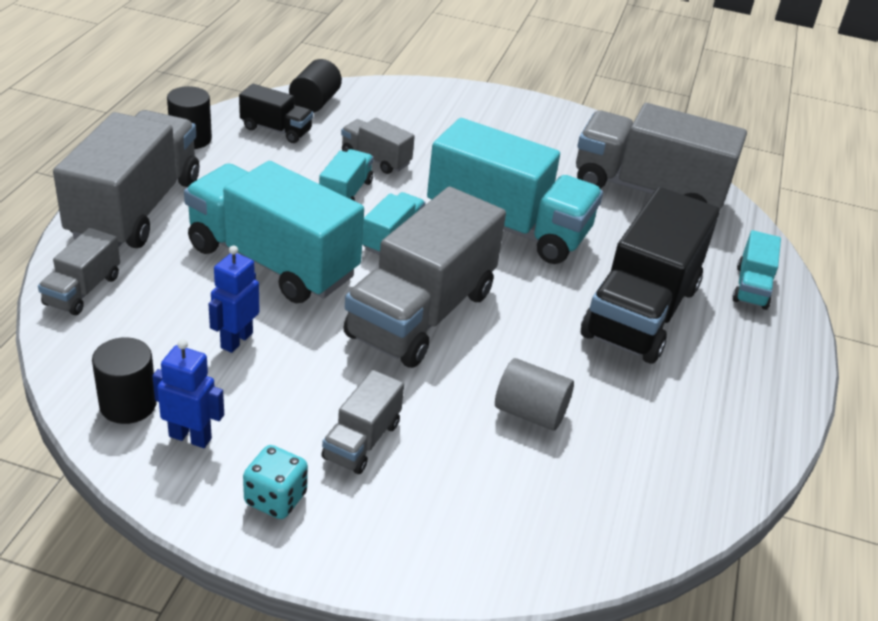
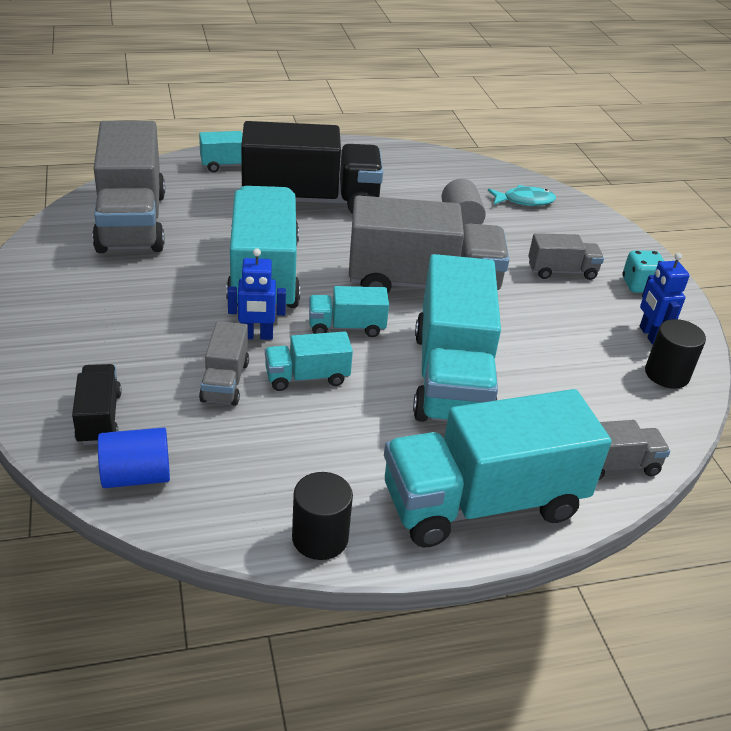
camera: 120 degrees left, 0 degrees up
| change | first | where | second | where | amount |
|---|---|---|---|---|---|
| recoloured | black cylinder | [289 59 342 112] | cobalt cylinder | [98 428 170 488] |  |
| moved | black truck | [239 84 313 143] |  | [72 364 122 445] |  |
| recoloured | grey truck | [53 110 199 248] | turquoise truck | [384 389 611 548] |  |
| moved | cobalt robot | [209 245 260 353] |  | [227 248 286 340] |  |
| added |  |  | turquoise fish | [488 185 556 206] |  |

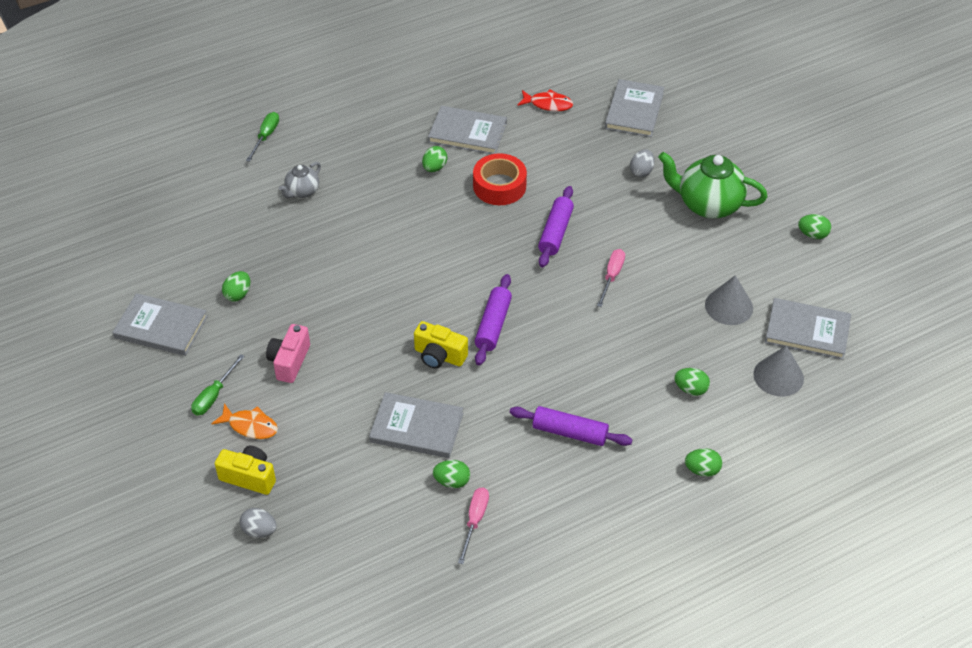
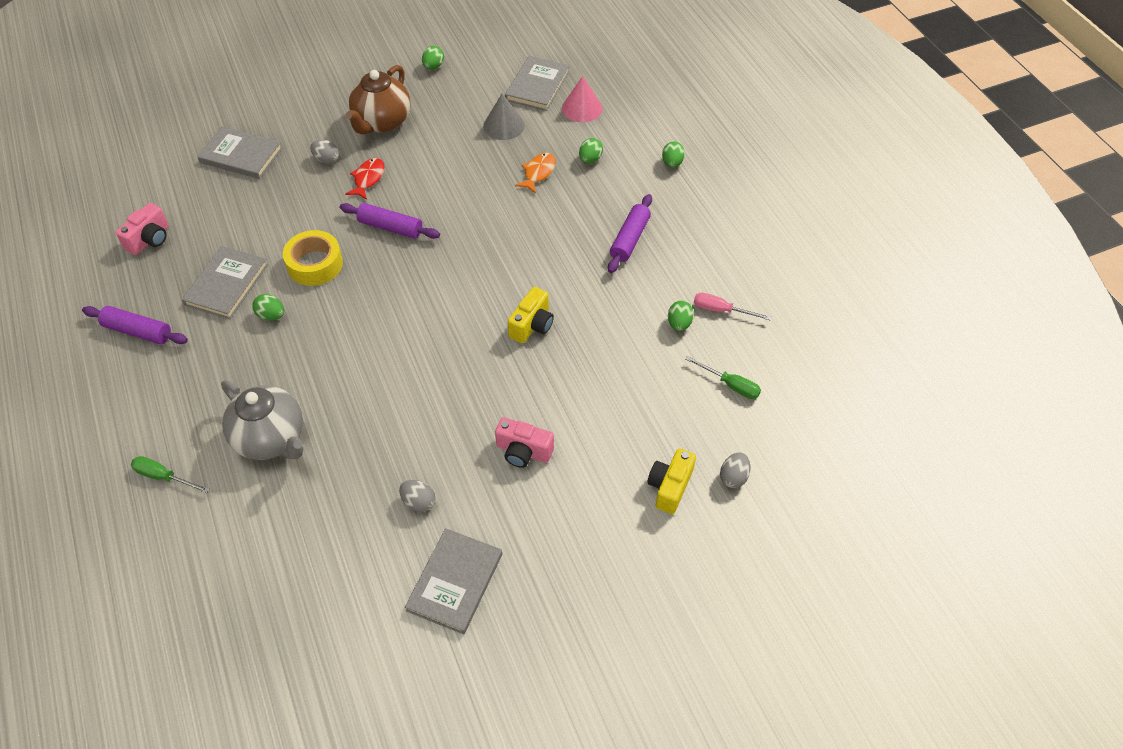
camera: 85 degrees left, 5 degrees up
| change | first | where | second | where | amount |
|---|---|---|---|---|---|
| moved | crimson fish | [517 90 573 111] |  | [345 158 385 200] |  |
| recoloured | leaf-green teapot | [658 152 768 218] | dark brown teapot | [346 65 411 135] |  |
| recoloured | crimson roll of tape | [473 153 527 205] | yellow roll of tape | [283 230 343 286] |  |
| resized | grey teapot | [279 162 321 198] |  | [221 380 303 460] | x1.89 |
| removed | rosy screwdriver | [597 249 625 307] |  |  |  |
| recoloured | leaf-green egg | [222 271 250 302] | grey egg | [399 480 435 512] |  |
| moved | violet pastry roller | [475 274 512 365] |  | [82 306 188 344] |  |
| recoloured | grey cone shape | [753 346 804 397] | rosy cone shape | [562 76 603 122] |  |
| moved | leaf-green screwdriver | [191 354 244 416] |  | [685 356 761 399] |  |
| removed | grey hardback | [369 392 464 458] |  |  |  |
| moved | bright orange fish | [211 403 278 439] |  | [515 153 556 194] |  |
| added |  |  | rosy compact camera | [115 203 169 255] |  |

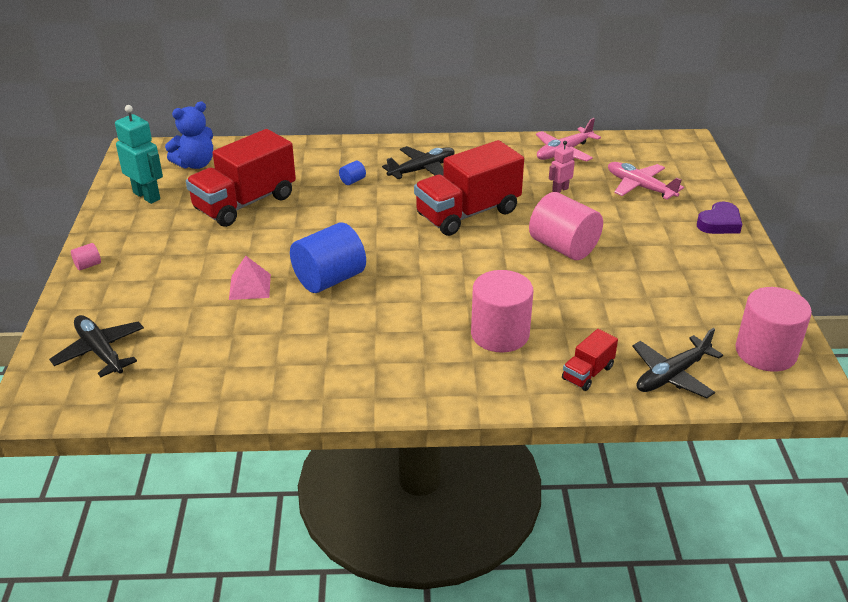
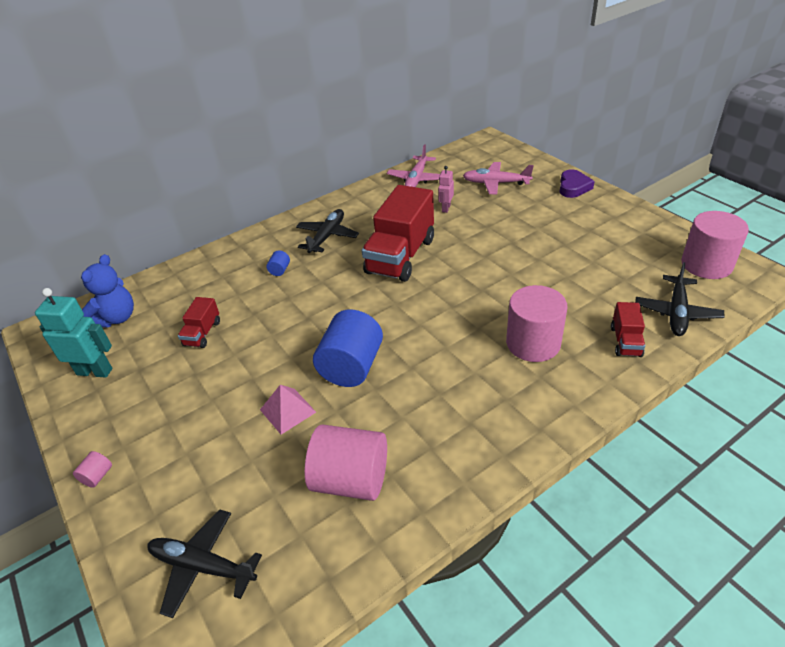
camera: 30 degrees left, 5 degrees up
| change | first | where | second | where | amount |
|---|---|---|---|---|---|
| resized | crimson truck | [186 129 296 227] |  | [178 297 220 348] | x0.47 |
| moved | rosy cylinder | [529 192 603 260] |  | [305 425 387 501] |  |

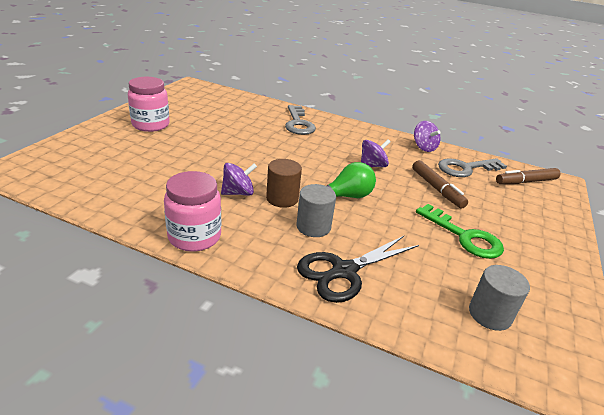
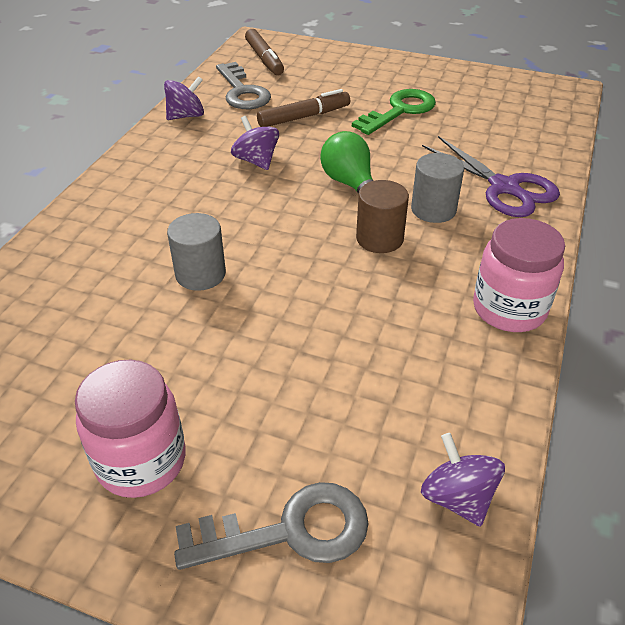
camera: 90 degrees left, 10 degrees up
| change | first | where | second | where | amount |
|---|---|---|---|---|---|
| moved | grey latchkey | [285 105 316 135] |  | [174 482 369 570] |  |
| moved | violet spinning top | [221 163 257 196] |  | [421 433 505 527] |  |
| recoloured | black pair of scissors | [297 236 419 303] | violet pair of scissors | [422 136 560 217] |  |
| moved | grey cylinder | [469 265 530 331] |  | [167 213 226 291] |  |

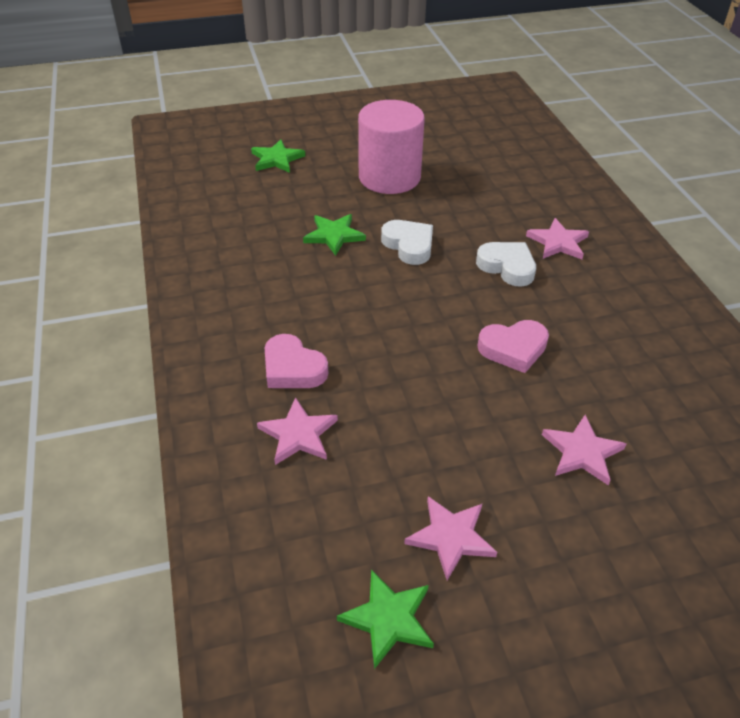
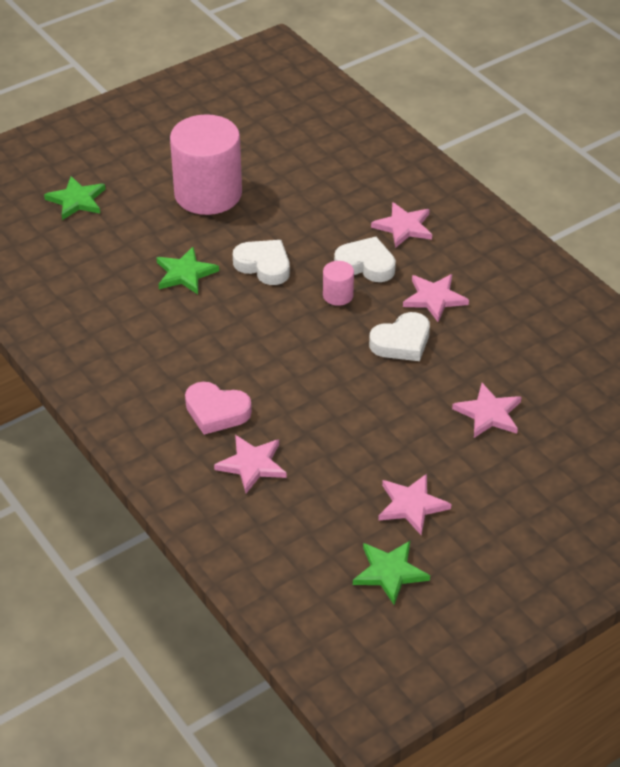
camera: 20 degrees left, 0 degrees up
| change | first | where | second | where | amount |
|---|---|---|---|---|---|
| recoloured | rosy heart | [478 320 549 373] | snow-white heart | [369 312 430 361] |  |
| added |  |  | rosy cylinder | [323 261 354 306] |  |
| added |  |  | rosy star shape | [403 274 469 322] |  |

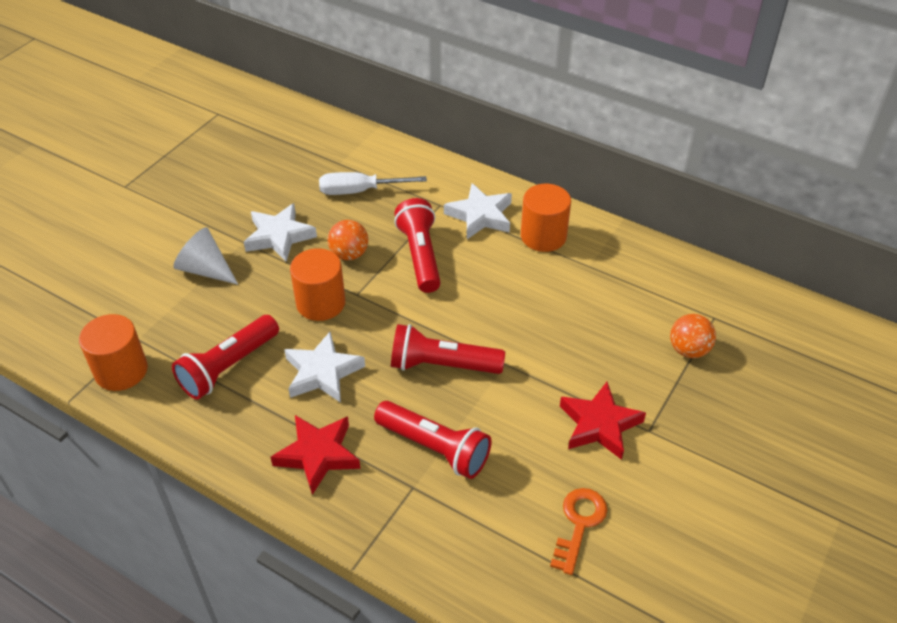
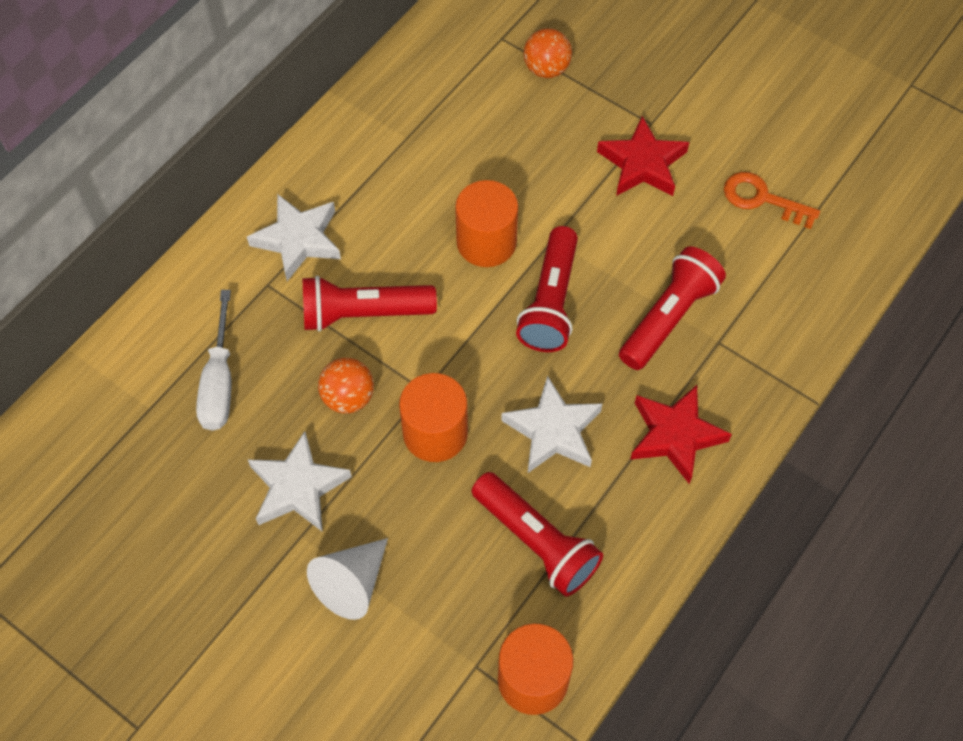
camera: 85 degrees left, 15 degrees up
| change | first | where | second | where | amount |
|---|---|---|---|---|---|
| moved | bright orange cylinder | [521 184 571 252] |  | [455 180 518 267] |  |

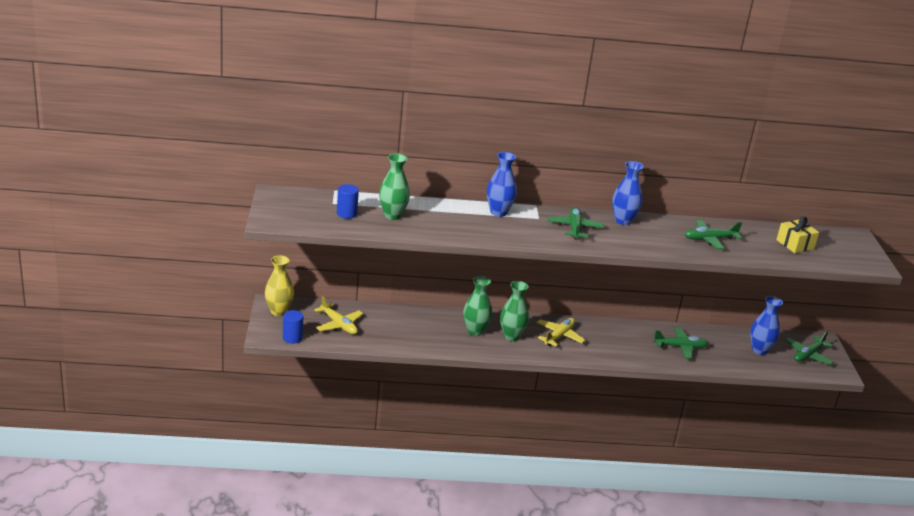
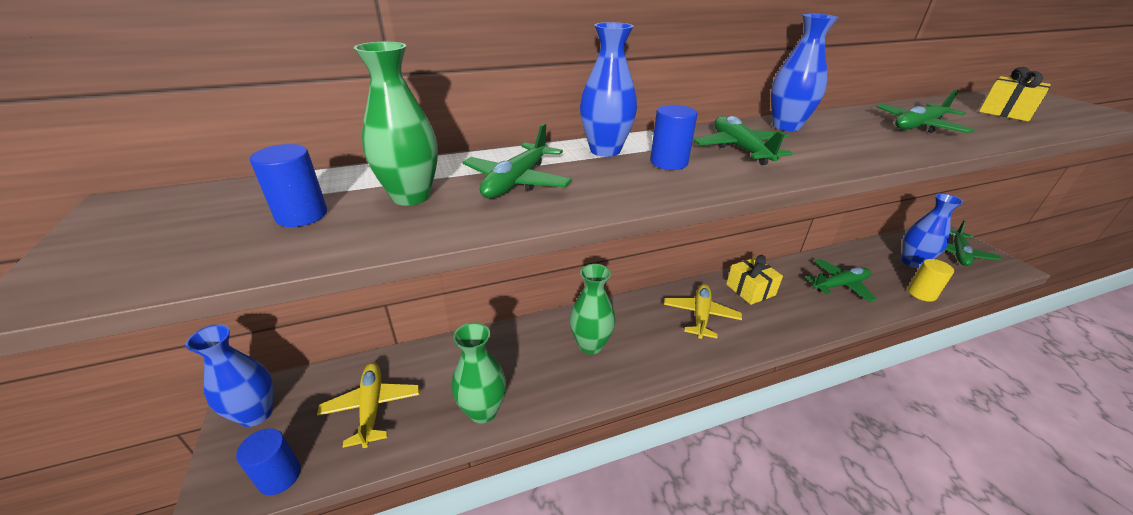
camera: 15 degrees left, 5 degrees up
| change | first | where | second | where | amount |
|---|---|---|---|---|---|
| recoloured | yellow flower vase | [265 255 294 316] | cobalt flower vase | [186 324 273 427] |  |
| moved | leaf-green flower vase | [500 281 529 341] |  | [452 322 506 424] |  |
| turned | yellow plane | [314 296 363 334] |  | [317 363 419 448] | 135 degrees counterclockwise |
| added |  |  | cobalt cylinder | [650 105 697 170] |  |
| added |  |  | leaf-green plane | [462 123 572 198] |  |
| added |  |  | yellow gift | [726 255 783 305] |  |
| added |  |  | yellow cylinder | [908 259 954 302] |  |

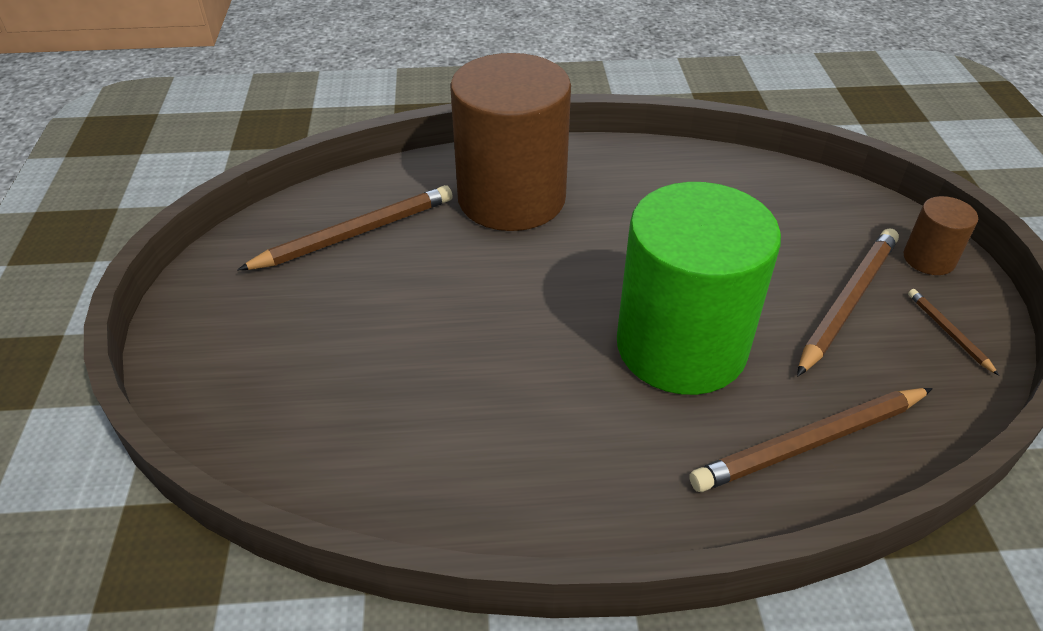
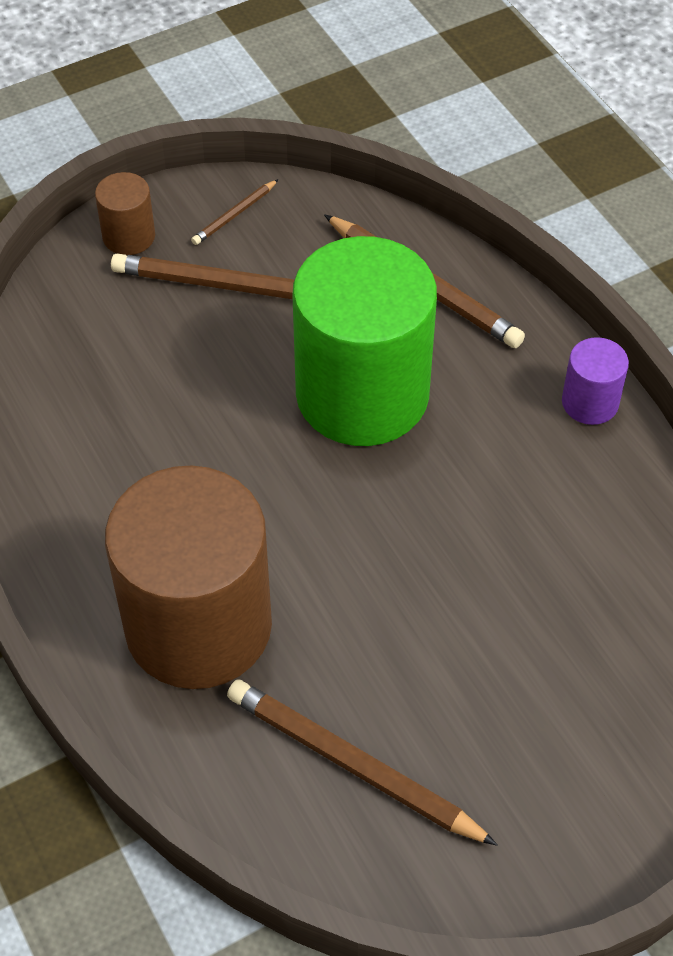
camera: 115 degrees left, 10 degrees up
| change | first | where | second | where | amount |
|---|---|---|---|---|---|
| added |  |  | violet cylinder | [562 337 629 425] |  |

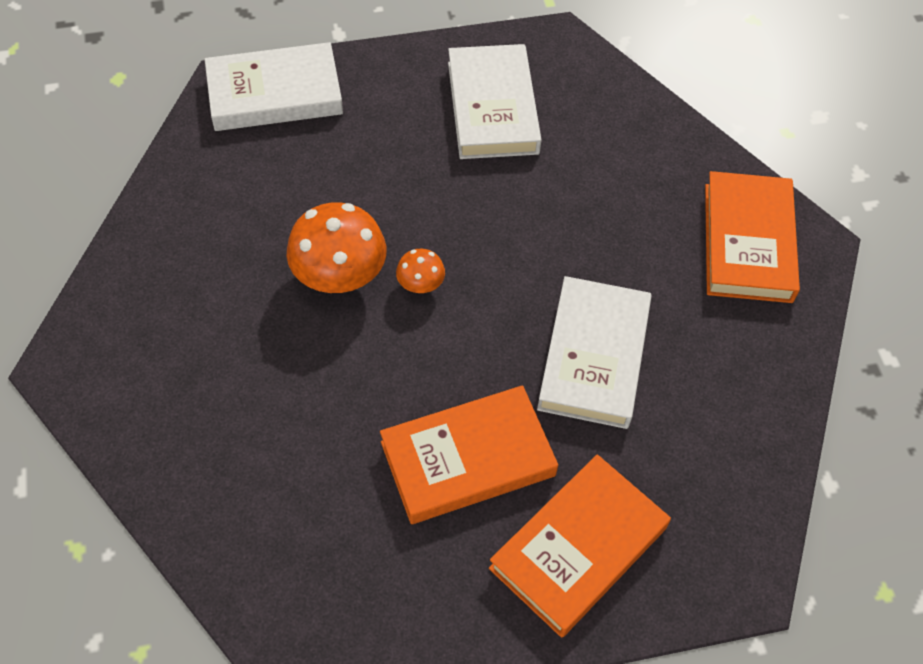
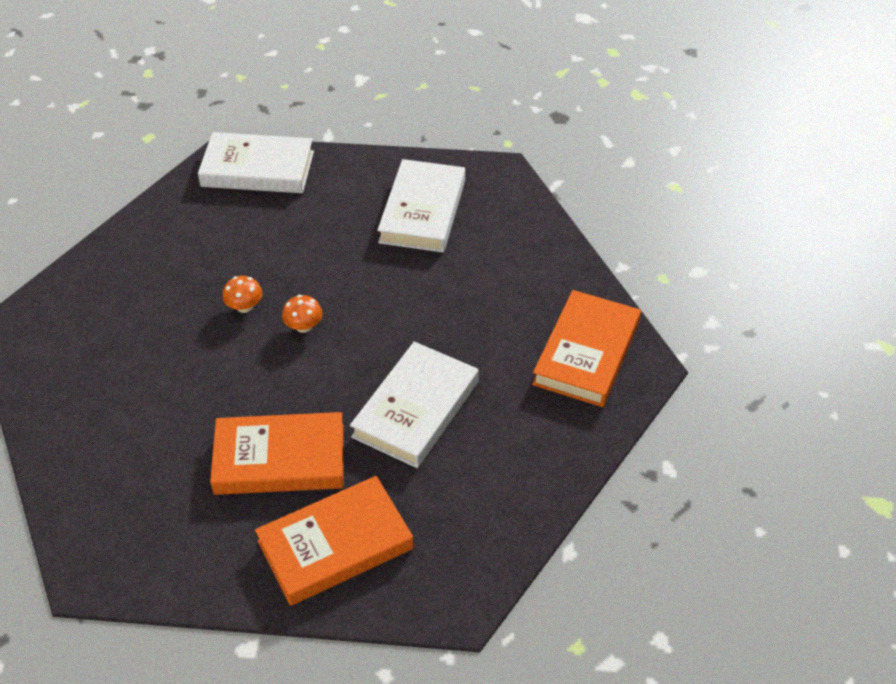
camera: 20 degrees right, 10 degrees down
| change | first | where | second | where | amount |
|---|---|---|---|---|---|
| resized | bright orange fungus | [286 202 386 293] |  | [222 276 262 313] | x0.50 |

